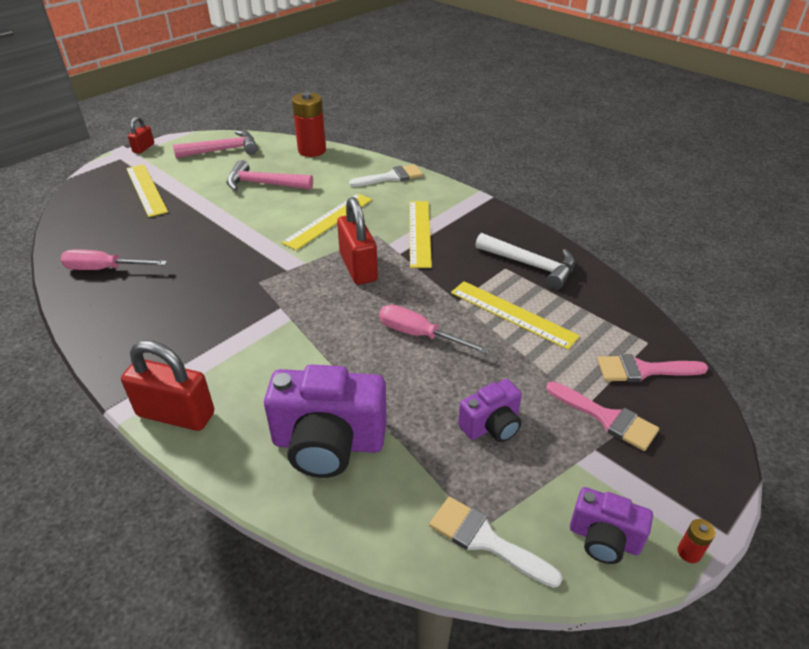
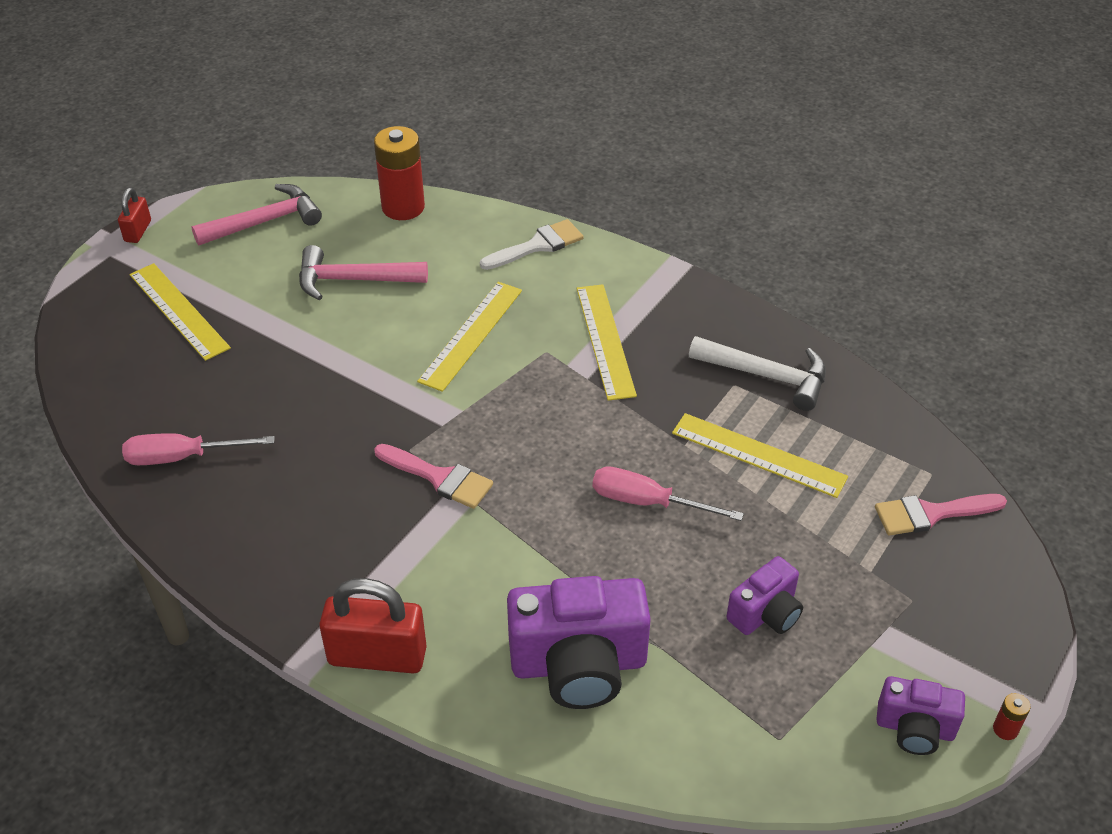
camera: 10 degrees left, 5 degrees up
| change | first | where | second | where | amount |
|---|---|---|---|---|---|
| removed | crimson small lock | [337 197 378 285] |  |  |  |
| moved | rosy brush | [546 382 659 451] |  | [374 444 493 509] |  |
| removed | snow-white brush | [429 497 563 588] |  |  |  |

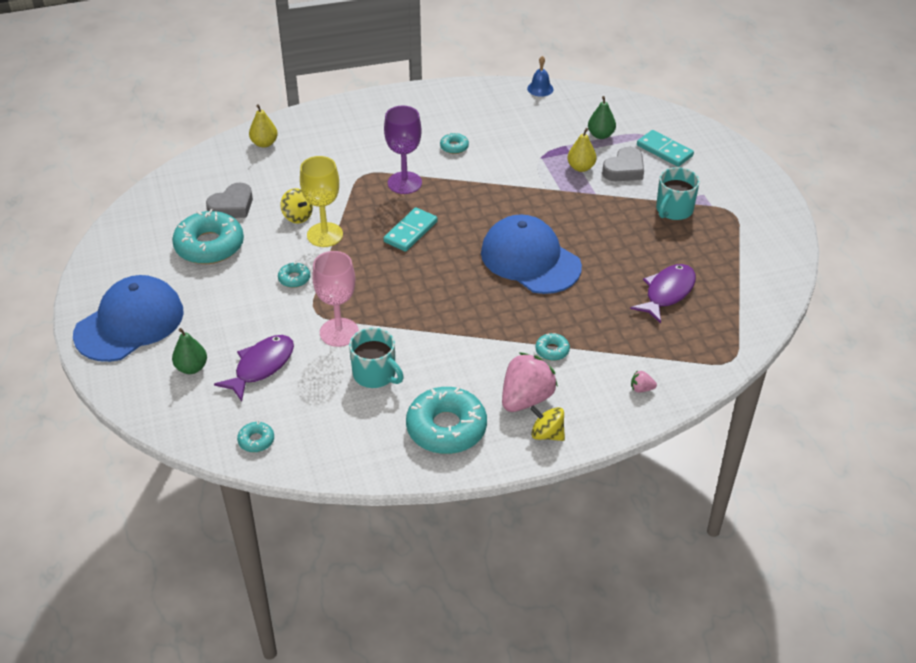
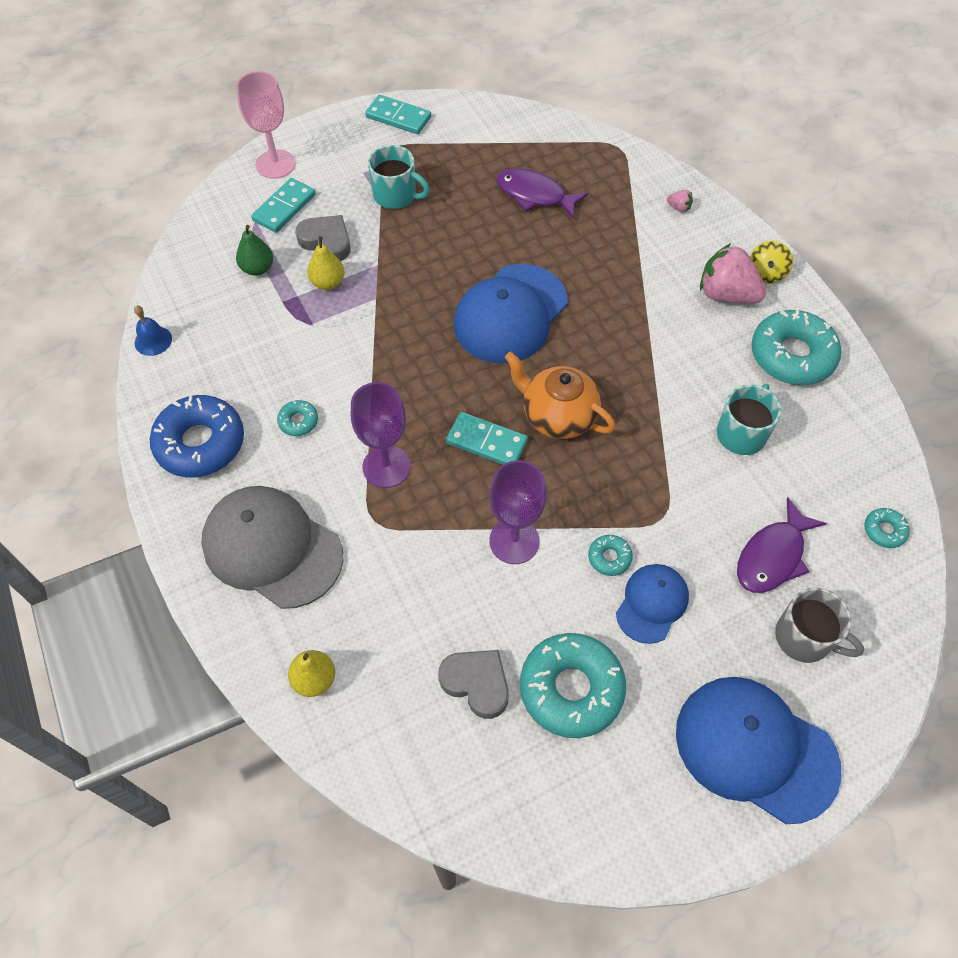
camera: 100 degrees left, 15 degrees up
| change | first | where | second | where | amount |
|---|---|---|---|---|---|
| recoloured | yellow wine glass | [300 156 343 247] | violet wine glass | [489 460 547 564] |  |
| removed | yellow spinning top | [280 188 313 223] |  |  |  |
| moved | rosy wine glass | [312 251 359 347] |  | [236 71 296 179] |  |
| replaced | leaf-green toy pear | [172 328 207 374] | grey mug | [775 588 864 663] |  |
| removed | turquoise donut | [535 333 570 361] |  |  |  |
| turned | violet fish | [214 335 294 401] |  | [737 497 827 593] | 75 degrees counterclockwise |
| turned | rosy berry | [631 371 657 392] |  | [667 190 693 213] | 60 degrees counterclockwise |
| added |  |  | turquoise domino | [365 95 431 134] |  |
| added |  |  | bright orange teapot | [505 352 616 439] |  |
| added |  |  | cobalt donut | [150 395 244 477] |  |
| added |  |  | grey baseball cap | [201 486 343 609] |  |
| added |  |  | cobalt baseball cap | [616 564 689 644] |  |

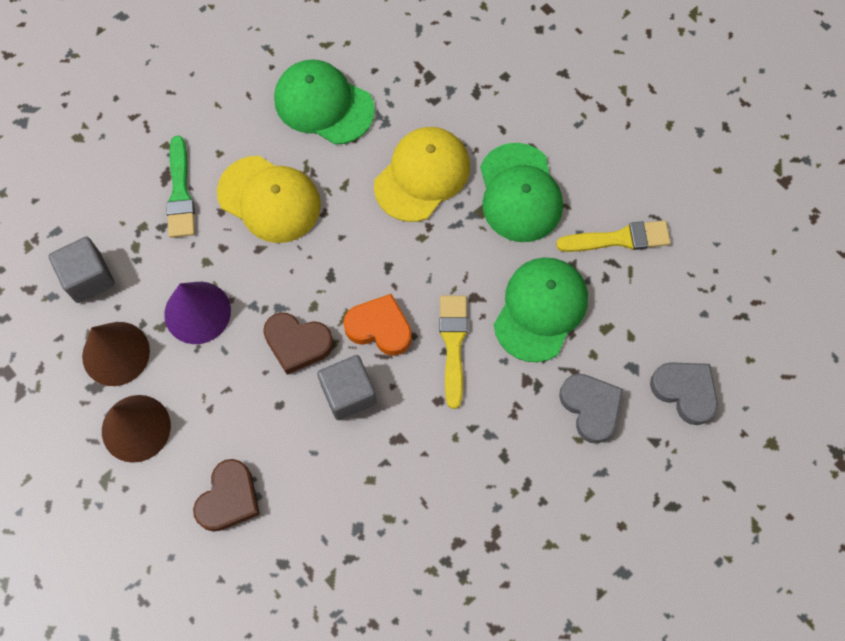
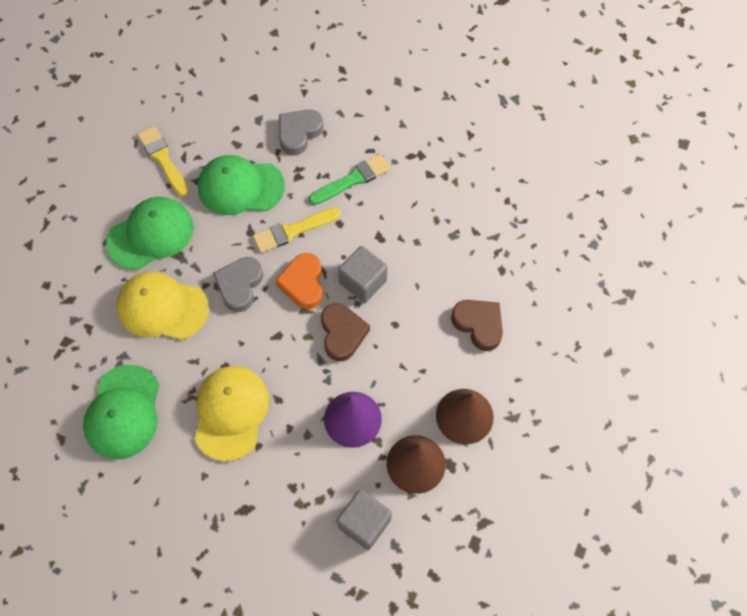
camera: 115 degrees left, 5 degrees down
| change | first | where | second | where | amount |
|---|---|---|---|---|---|
| moved | leaf-green brush | [166 136 195 238] |  | [309 154 391 205] |  |
| moved | grey heart | [650 362 718 425] |  | [213 257 263 312] |  |
| turned | dark brown heart | [193 459 260 532] |  | [451 300 503 351] | 45 degrees clockwise |

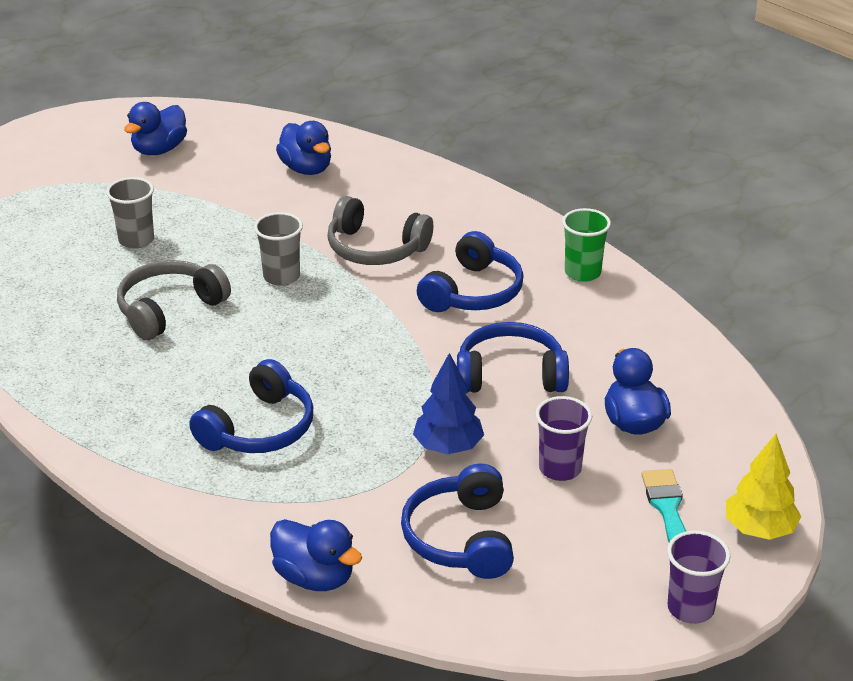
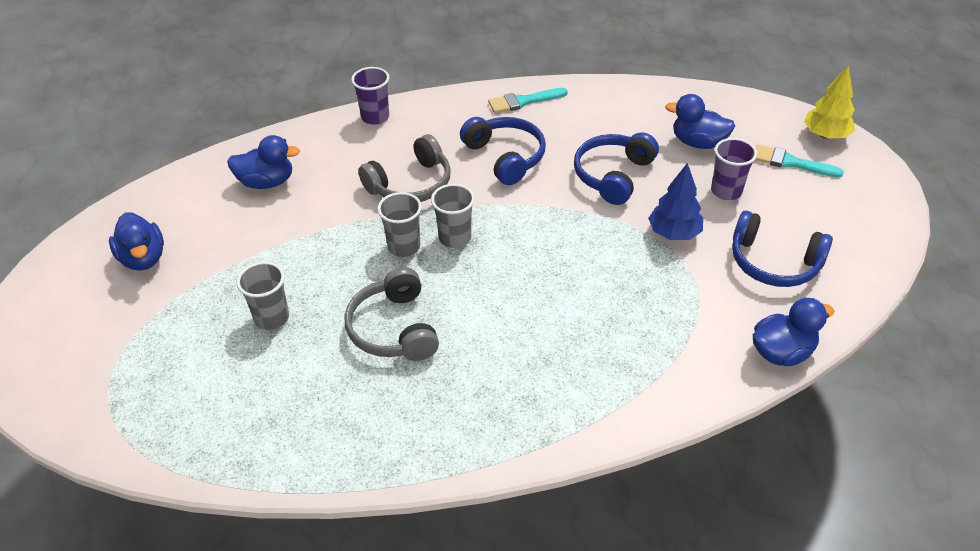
camera: 60 degrees left, 10 degrees up
| change | first | where | second | where | amount |
|---|---|---|---|---|---|
| replaced | leaf-green beaker | [562 208 611 282] | turquoise brush | [488 88 568 113] |  |
| removed | cobalt headphones | [189 359 313 453] |  |  |  |
| moved | violet beaker | [667 531 730 624] |  | [351 67 389 125] |  |
| added |  |  | grey beaker | [431 184 475 248] |  |

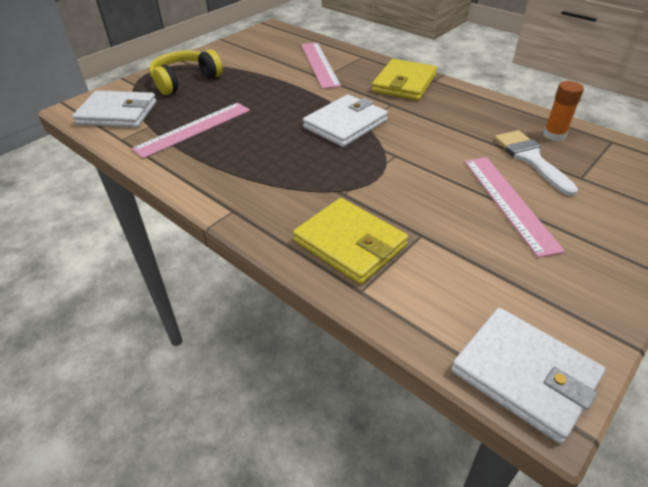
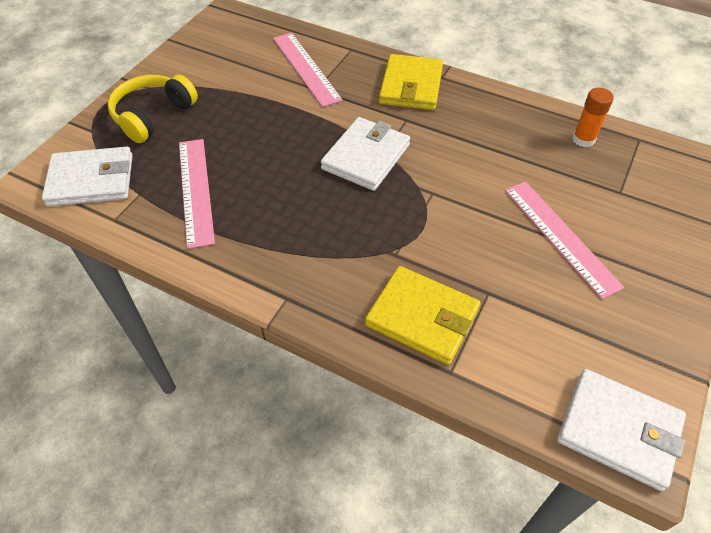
camera: 15 degrees left, 10 degrees up
| change | first | where | second | where | amount |
|---|---|---|---|---|---|
| turned | rosy straightedge | [131 103 250 159] |  | [179 139 215 249] | 45 degrees counterclockwise |
| removed | snow-white brush | [494 130 578 196] |  |  |  |

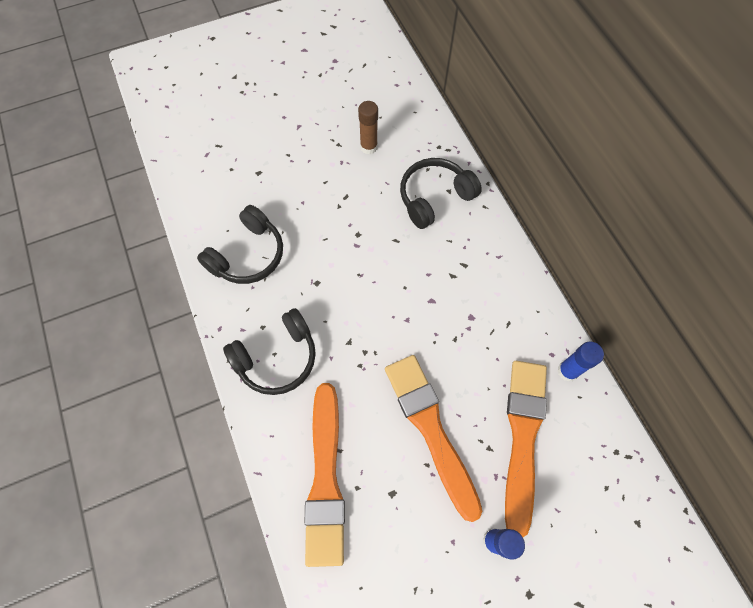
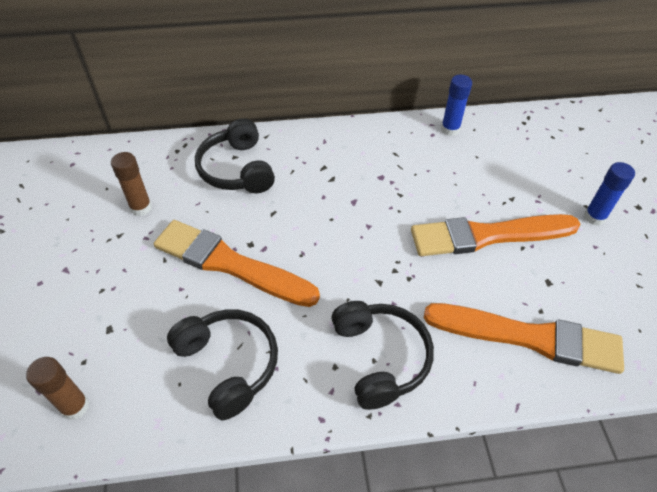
camera: 75 degrees left, 15 degrees down
| change | first | where | second | where | amount |
|---|---|---|---|---|---|
| moved | bright orange brush | [505 361 547 537] |  | [154 220 320 307] |  |
| added |  |  | dark brown glue | [26 357 89 420] |  |

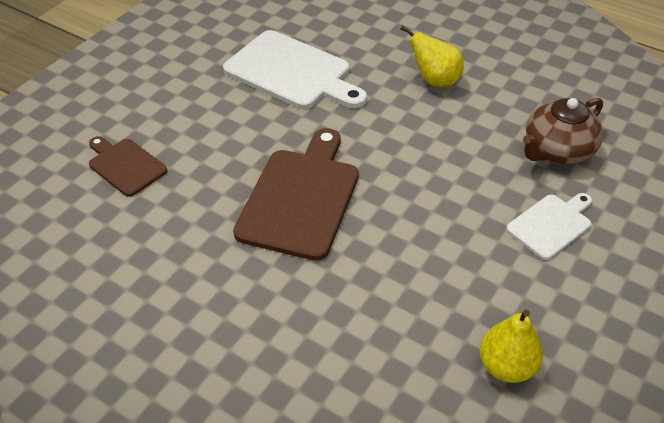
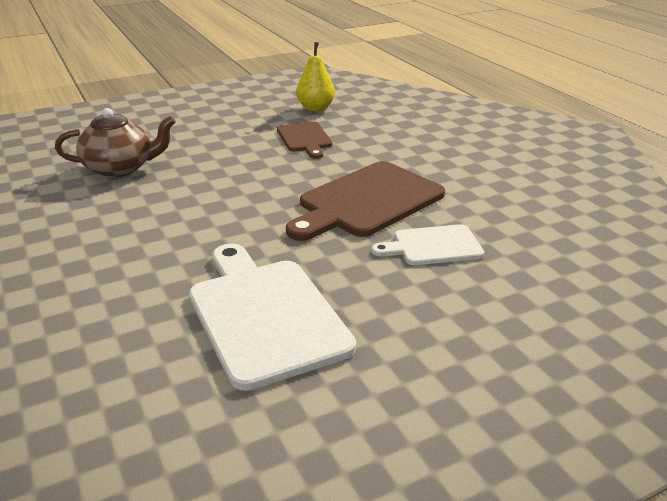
camera: 150 degrees left, 15 degrees down
| change | first | where | second | where | amount |
|---|---|---|---|---|---|
| removed | yellow toy pear | [400 25 464 87] |  |  |  |
| moved | dark brown chopping board | [89 136 167 197] |  | [277 122 332 159] |  |
| moved | snow-white chopping board | [506 193 592 260] |  | [372 224 484 265] |  |

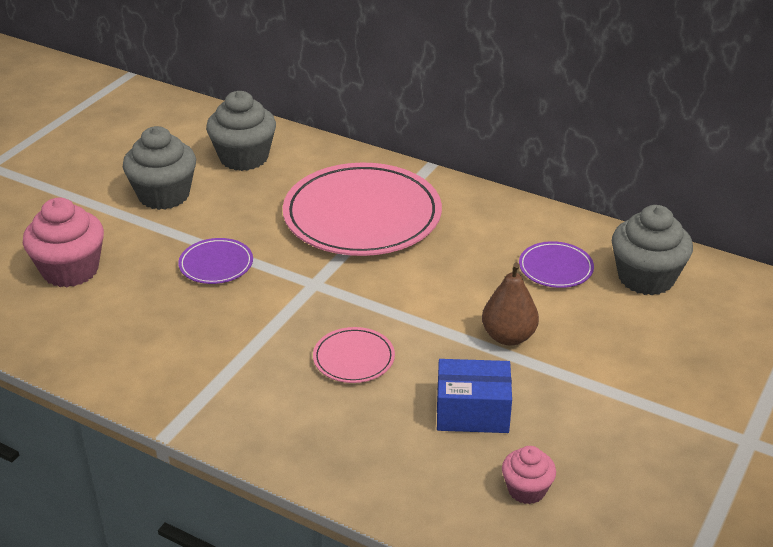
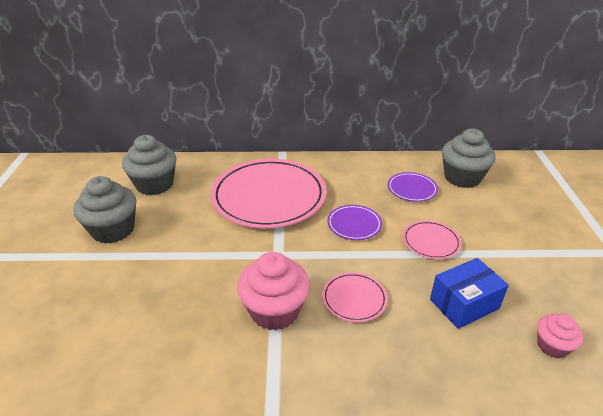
camera: 30 degrees left, 0 degrees up
| change | first | where | second | where | amount |
|---|---|---|---|---|---|
| moved | rosy muffin | [23 198 104 287] |  | [237 252 310 331] |  |
| moved | violet plate | [178 238 253 284] |  | [327 205 382 240] |  |
| replaced | dark brown toy pear | [482 263 539 345] | rosy plate | [403 221 461 259] |  |

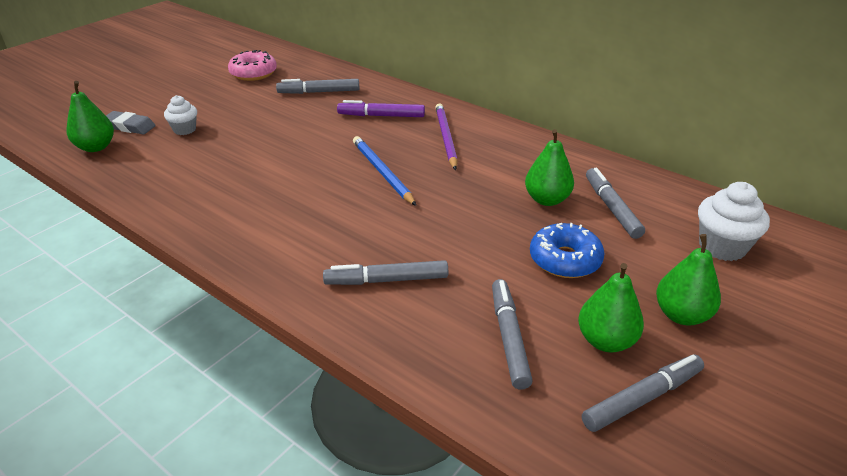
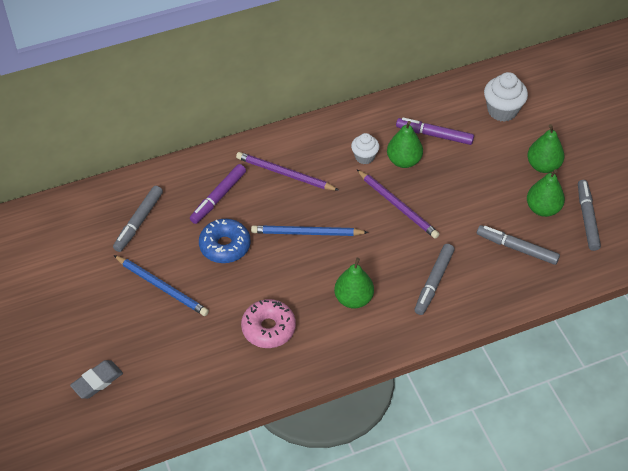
camera: 60 degrees left, 15 degrees up
| change | first | where | second | where | amount |
|---|---|---|---|---|---|
| moved | rosy donut | [228 50 277 81] |  | [241 299 296 348] |  |
| moved | leaf-green toy pear | [66 81 114 152] |  | [334 258 374 309] |  |
| moved | snow-white muffin | [164 95 197 135] |  | [351 133 380 164] |  |
| recoloured | grey felt pen | [586 168 645 239] | violet felt pen | [396 117 474 145] |  |
| moved | cobalt donut | [530 223 605 278] |  | [199 219 250 263] |  |
| added |  |  | violet lead pencil | [356 169 439 239] |  |
| added |  |  | cobalt lead pencil | [114 255 209 316] |  |

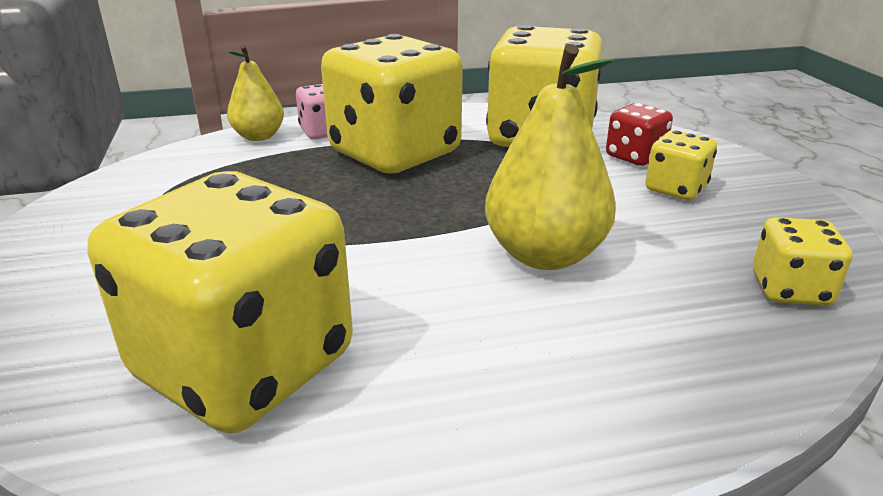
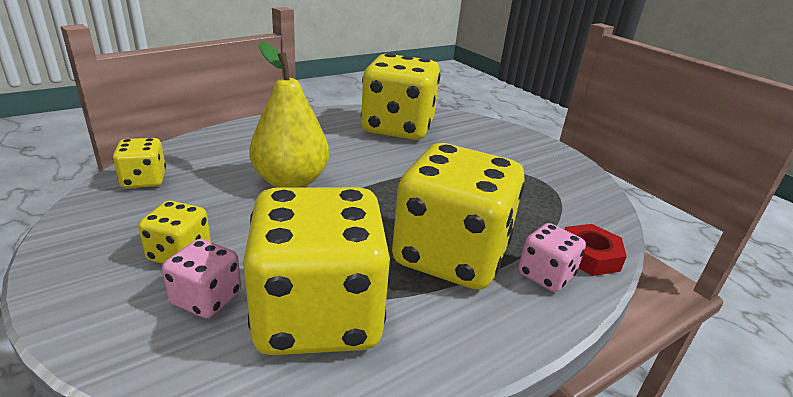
camera: 155 degrees right, 0 degrees up
| change | first | where | second | where | amount |
|---|---|---|---|---|---|
| replaced | yellow toy pear | [227 45 284 141] | crimson nut | [564 224 627 276] |  |
| recoloured | crimson game die | [606 103 673 166] | rosy game die | [162 239 241 318] |  |

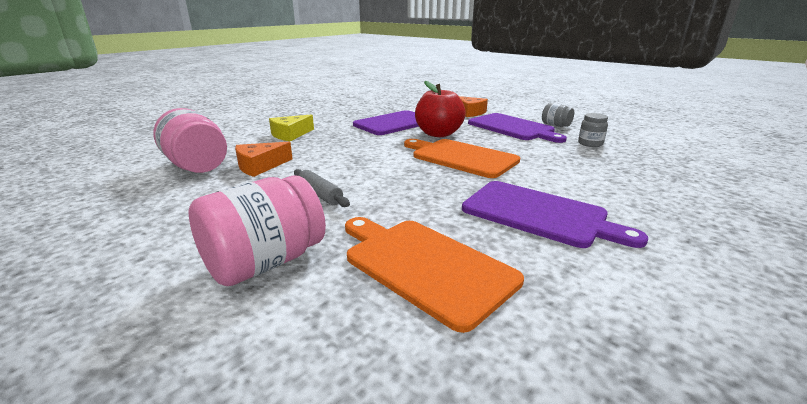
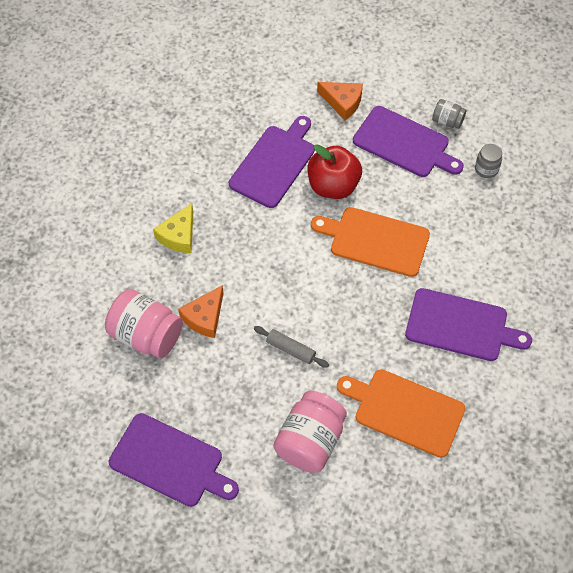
camera: 20 degrees left, 35 degrees up
| change | first | where | second | where | amount |
|---|---|---|---|---|---|
| added |  |  | violet chopping board | [109 413 239 507] |  |

